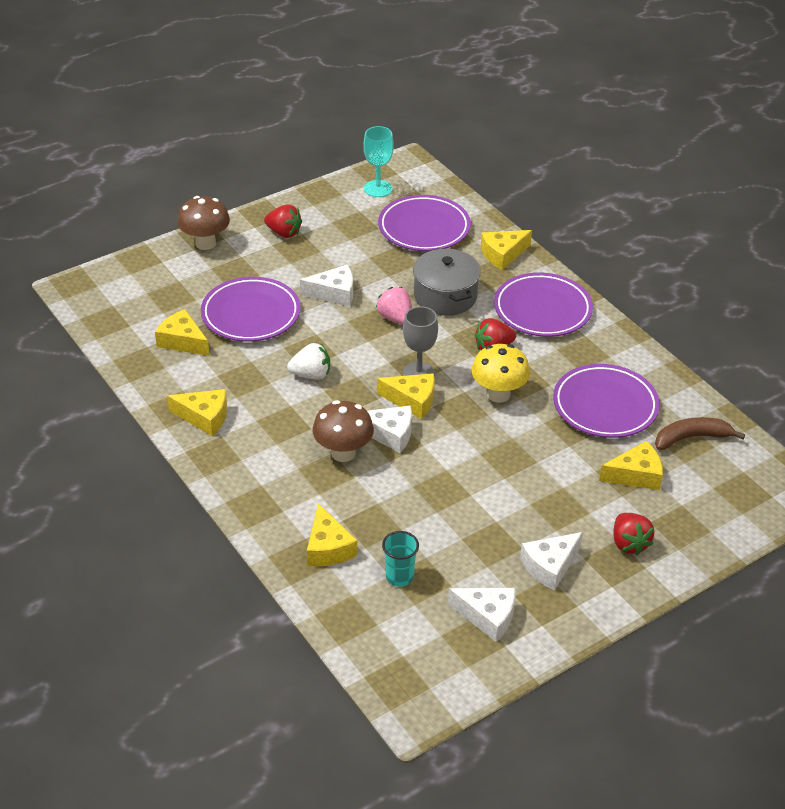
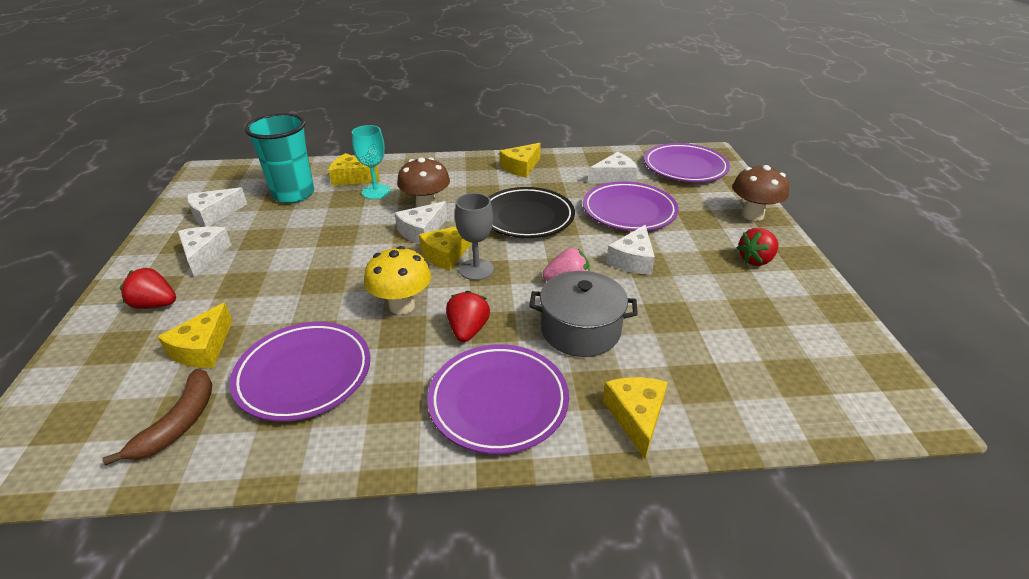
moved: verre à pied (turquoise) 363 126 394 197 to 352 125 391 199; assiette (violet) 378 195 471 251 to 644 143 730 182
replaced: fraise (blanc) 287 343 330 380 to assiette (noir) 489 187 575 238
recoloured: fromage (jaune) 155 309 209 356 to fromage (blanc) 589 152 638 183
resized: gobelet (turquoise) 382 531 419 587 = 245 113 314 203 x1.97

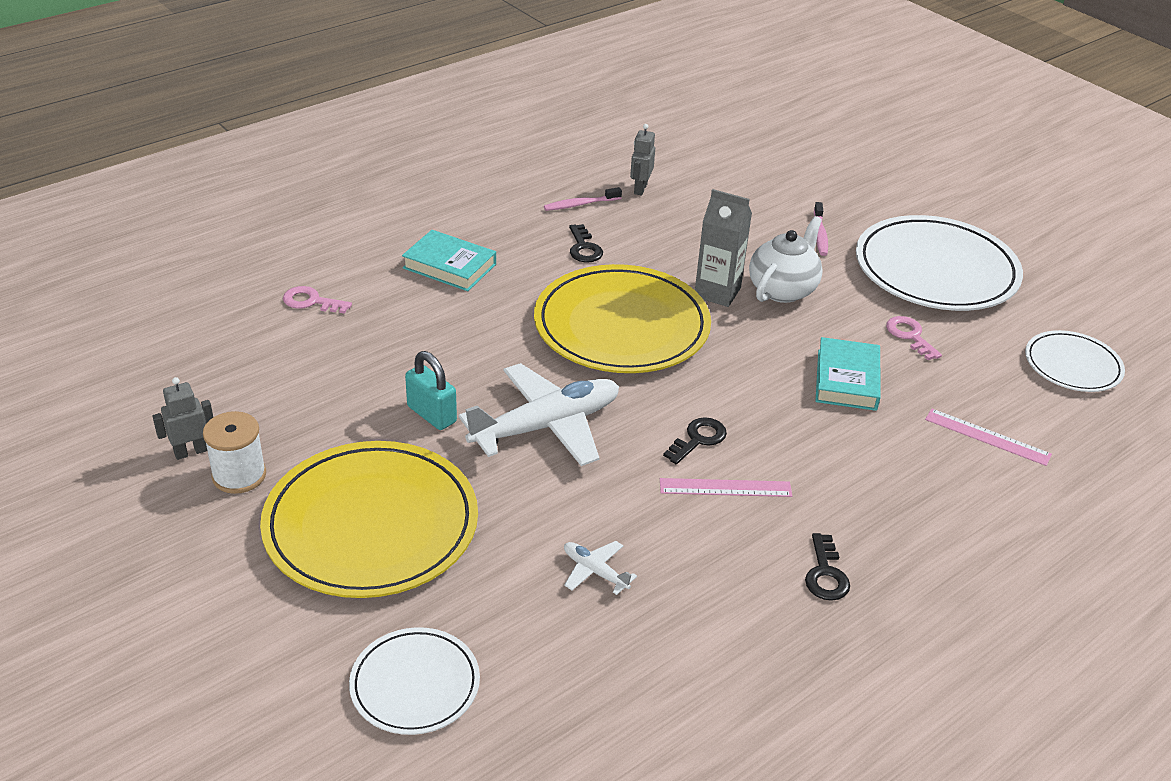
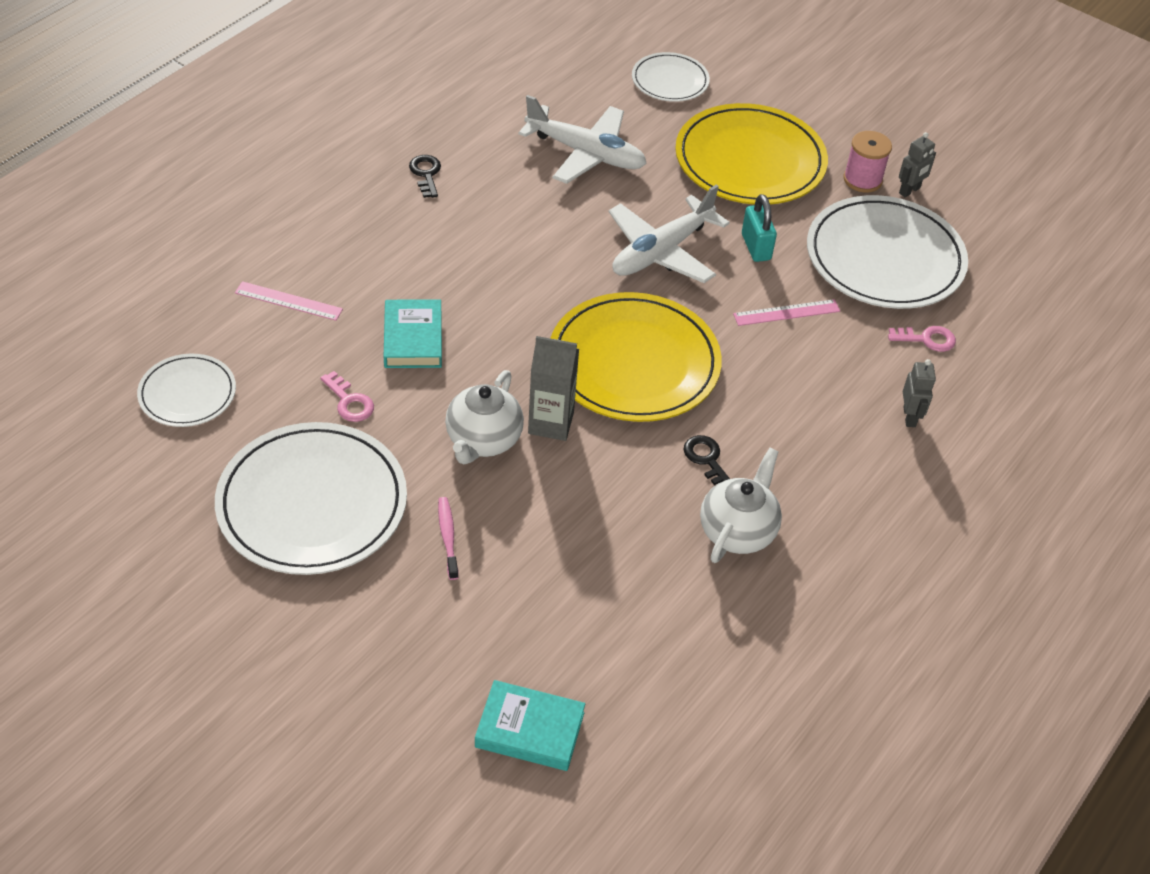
removed: clé (noir) 663 417 727 464
added: assiette (blanc) 807 195 968 309
moved: livre (turquoise) 402 230 496 291 to 475 680 585 771; robot (gris) 630 124 655 195 to 903 359 936 427; règle (rose) 660 478 792 497 to 733 299 840 326
replaced: brosse à dents (rose) 544 187 622 211 to théière (blanc) 700 448 782 563
recoloured: bobine (blanc) 203 411 266 494 to bobine (rose) 843 131 892 193
turned: cadenas (turquoise) 405 351 457 430 = 742 194 777 262 45 degrees clockwise
resized: avion (blanc) 564 541 637 595 = 518 95 647 184 x2.27

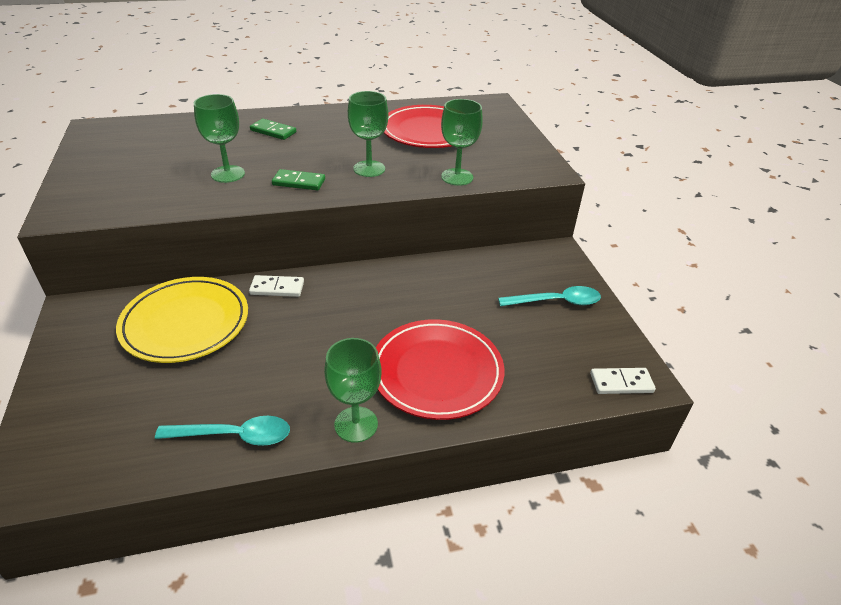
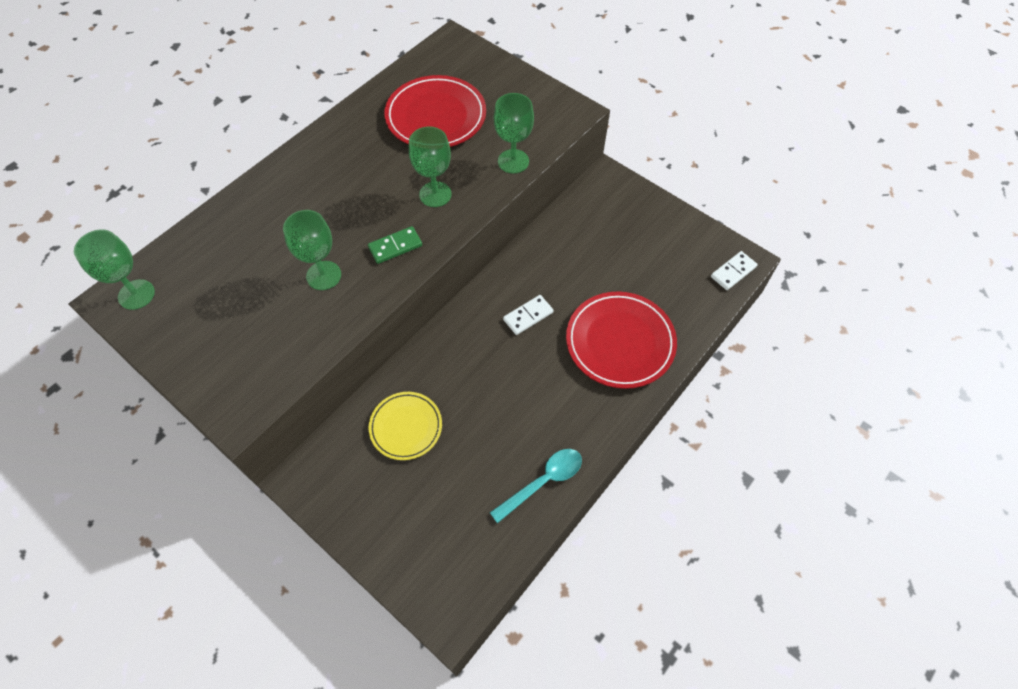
removed: domino (vert) 250 119 296 140; cuillère (turquoise) 498 286 601 306
moved: domino (blanc) 249 275 304 297 to 503 295 554 335; verre à pied (vert) 324 338 382 443 to 74 229 155 310
resized: assiette (jaune) 116 277 248 363 = 369 392 442 460 x0.62

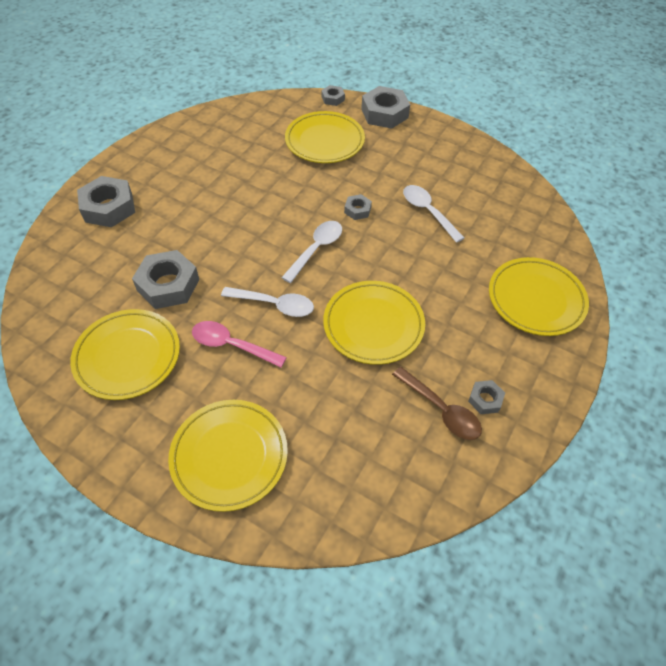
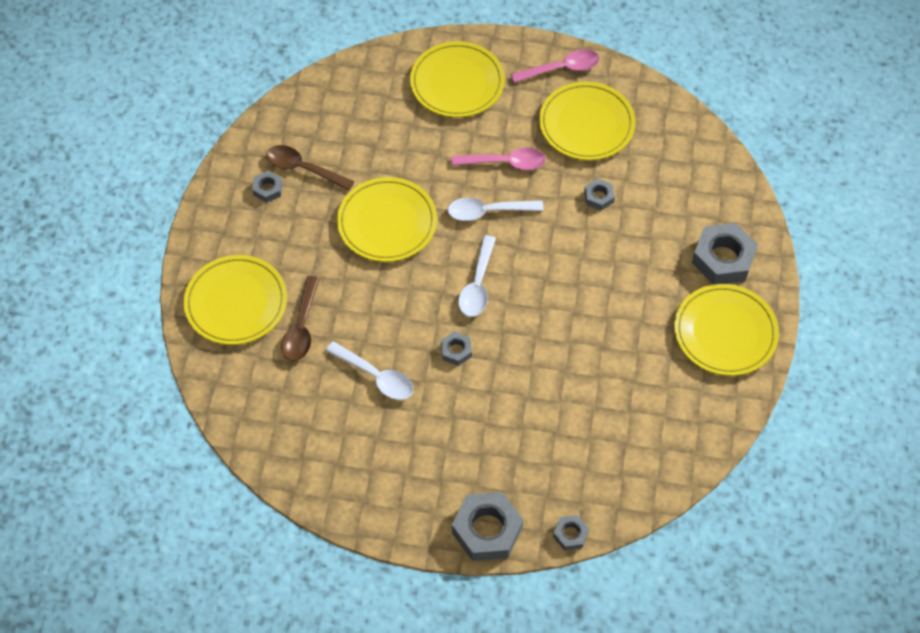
added: cuillère (marron) 281 276 320 361; cuillère (rose) 511 49 599 83
moved: assiette (jaune) 285 111 365 163 to 674 284 779 376
resized: écrou (gris) 132 250 199 309 = 584 178 615 211 x0.51

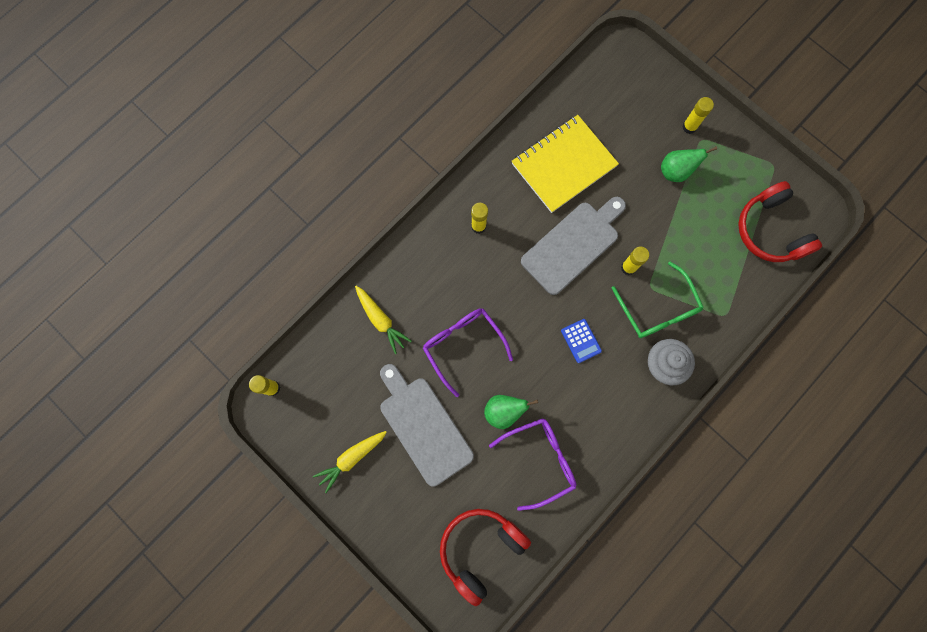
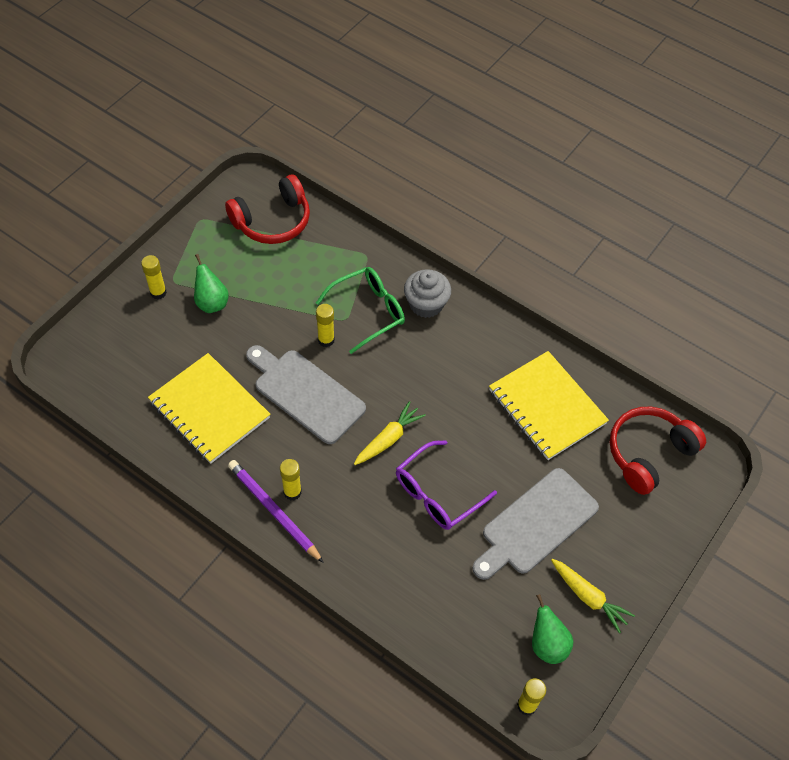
removed: calculatrice (bleu) 561 319 602 363
added: crayon (violet) 228 460 324 563
moved: carotte (jaune) 355 286 412 354 to 354 401 426 465; poire (vert) 484 395 538 429 to 532 594 573 664
replaced: lunettes (violet) 489 418 576 511 to carnet (jaune) 489 351 609 460
turned: casque audio (rouge) 440 509 531 606 = 609 407 706 495 105 degrees clockwise

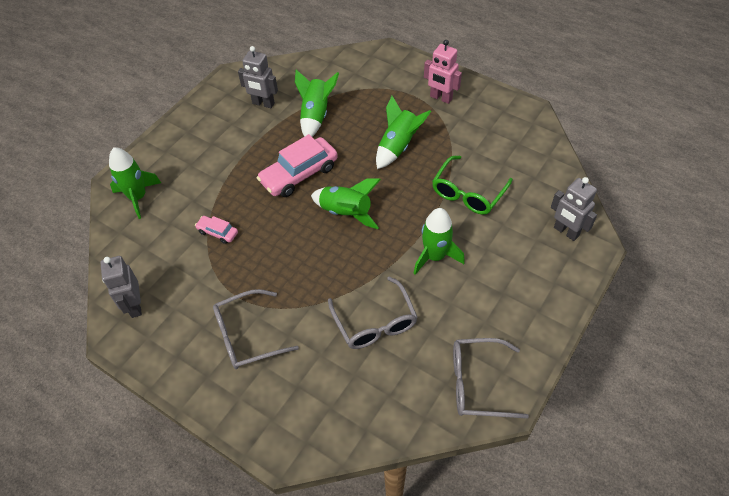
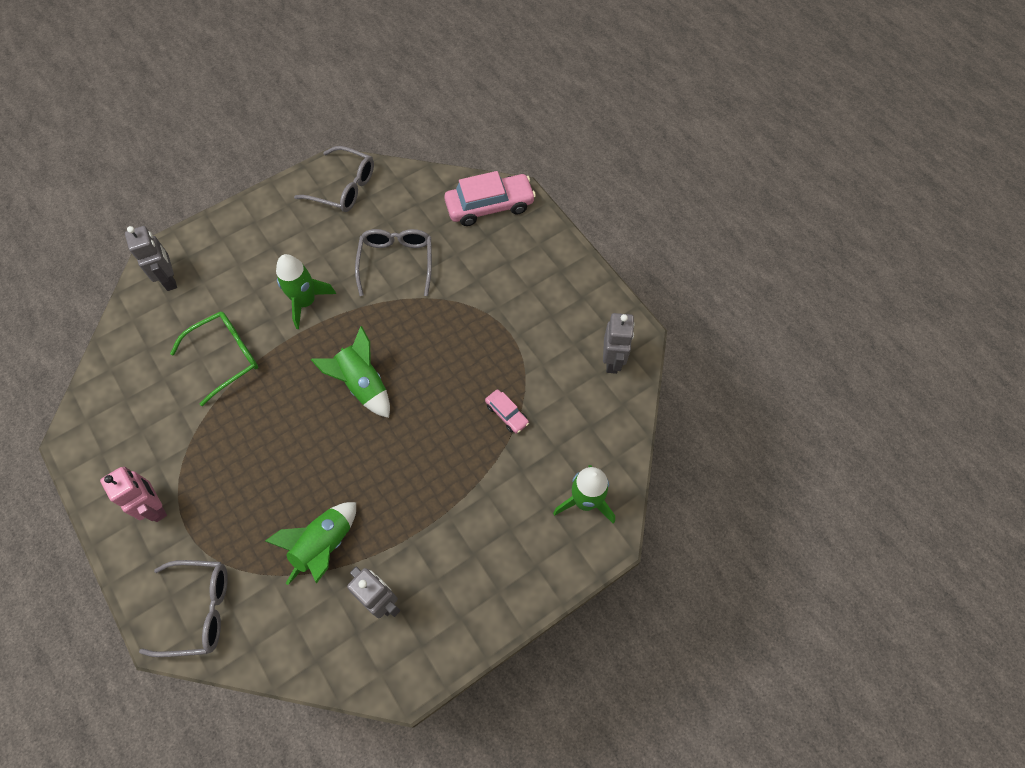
removed: fusée (vert) 376 96 431 169
moved: lunettes (gris) 213 289 299 369 to 139 560 228 657; voiture (rose) 257 134 338 197 to 444 171 536 226

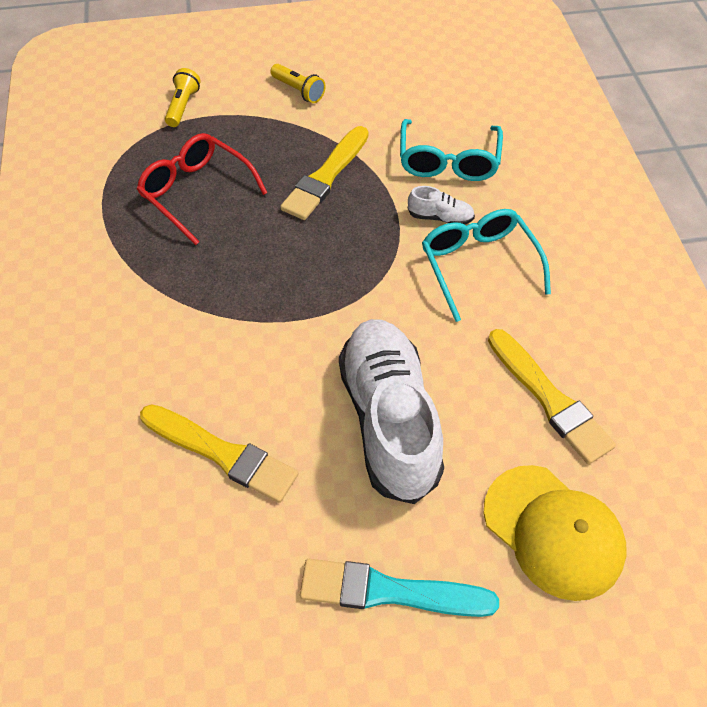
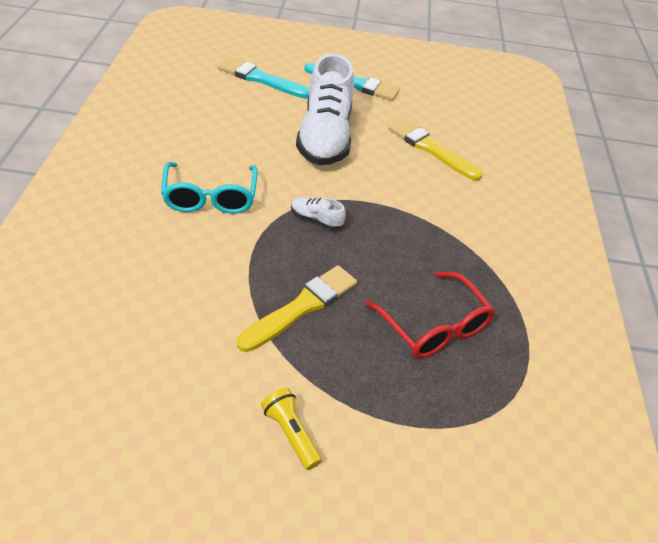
removed: lampe de poche (jaune) 165 68 201 127; lunettes (turquoise) 400 119 503 181; pinceau (jaune) 488 329 616 464
moved: chaussure (blanc) 408 186 475 225 to 291 197 346 230
replaced: casquette (jaune) 484 465 627 601 to pinceau (turquoise) 218 57 309 99

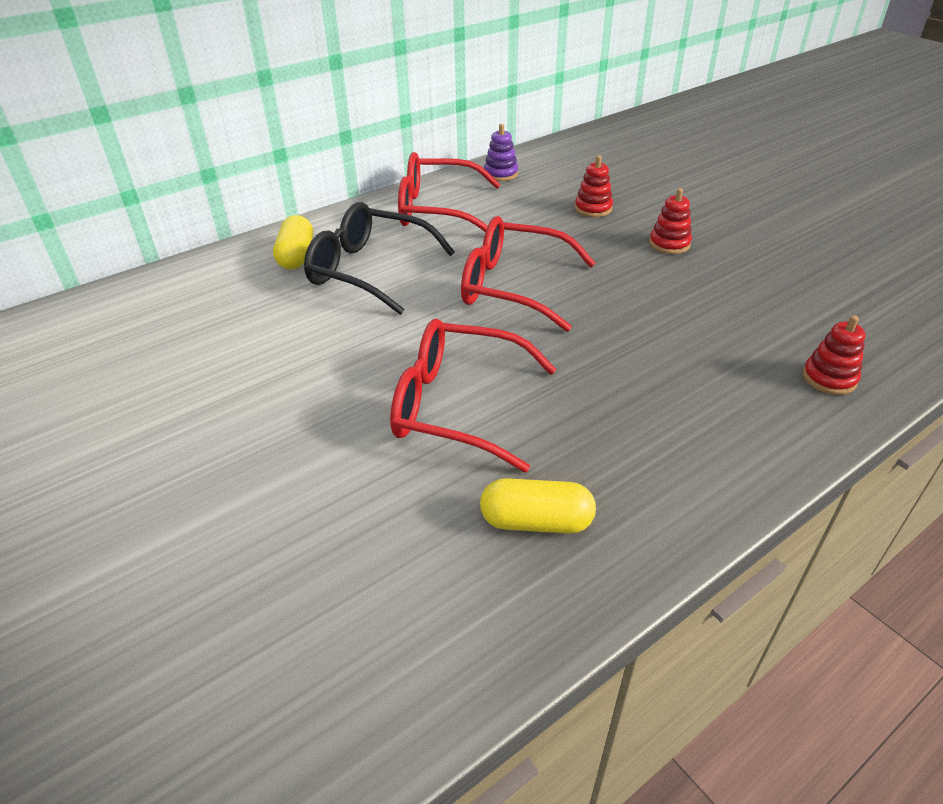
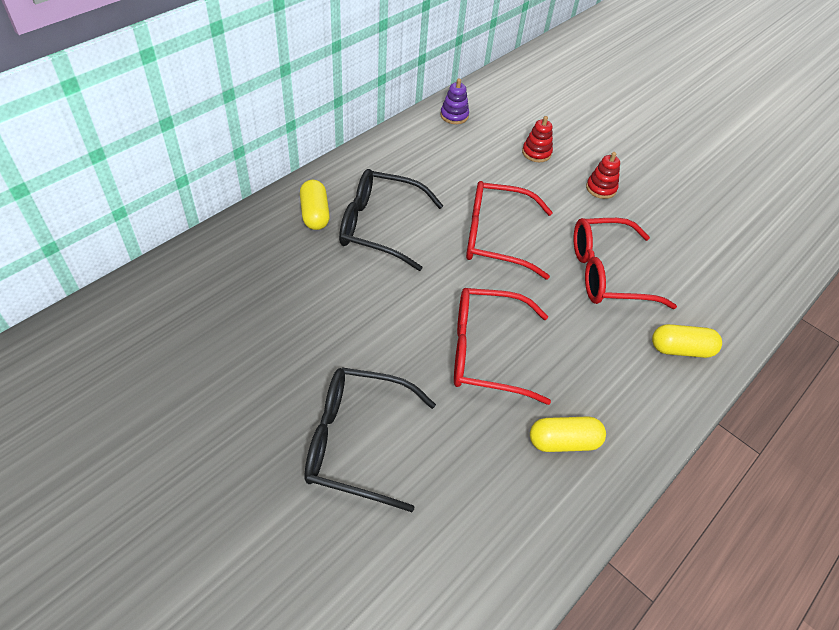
removed: jouet à empiler (rouge) 803 315 866 395
added: lunettes (noir) 304 367 436 512; gélule (jaune) 652 324 722 358
moved: lunettes (rouge) 398 152 501 232 to 574 218 677 309

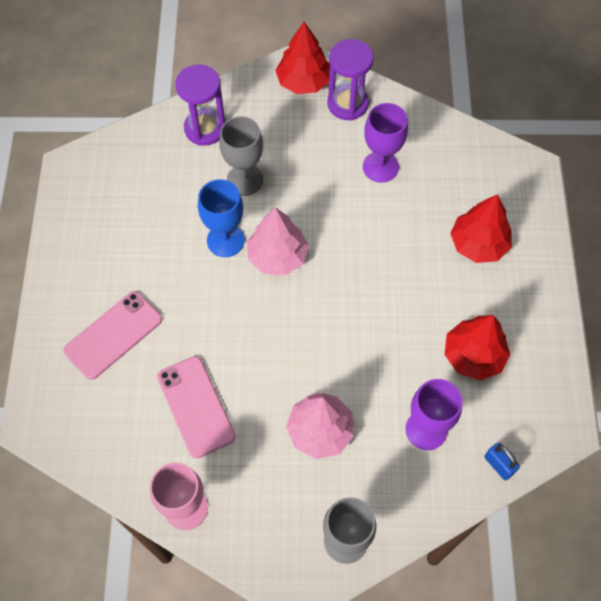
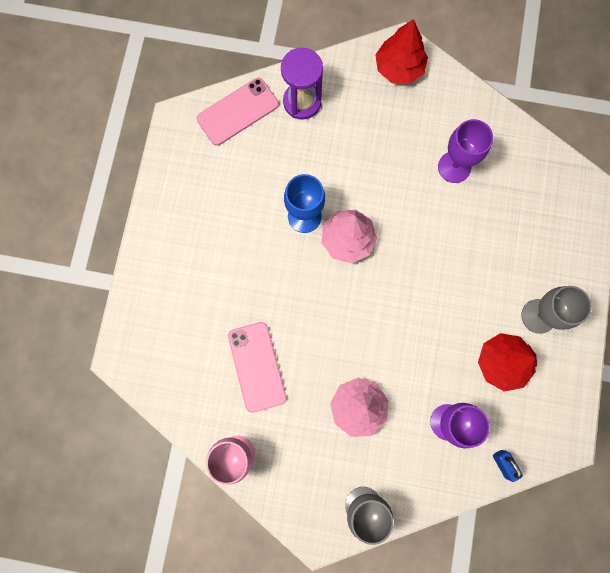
removed: sablier (violet) 327 39 374 121; arbre (rouge) 450 194 512 263
moved: téléphone (rose) 63 291 162 380 to 196 78 279 146; verre à pied (gris) 219 116 263 196 to 521 286 592 334

